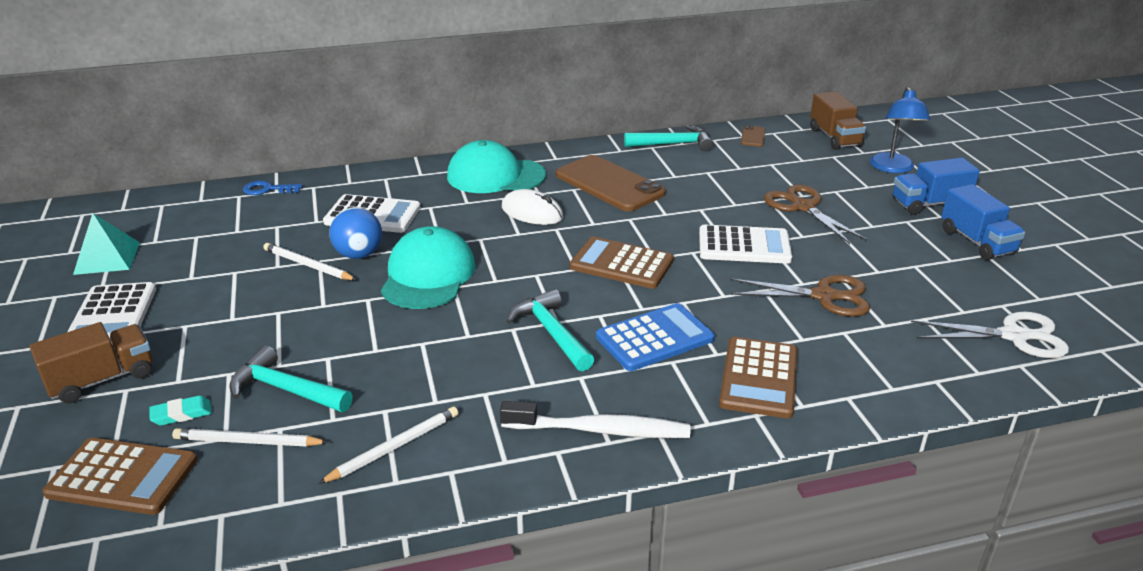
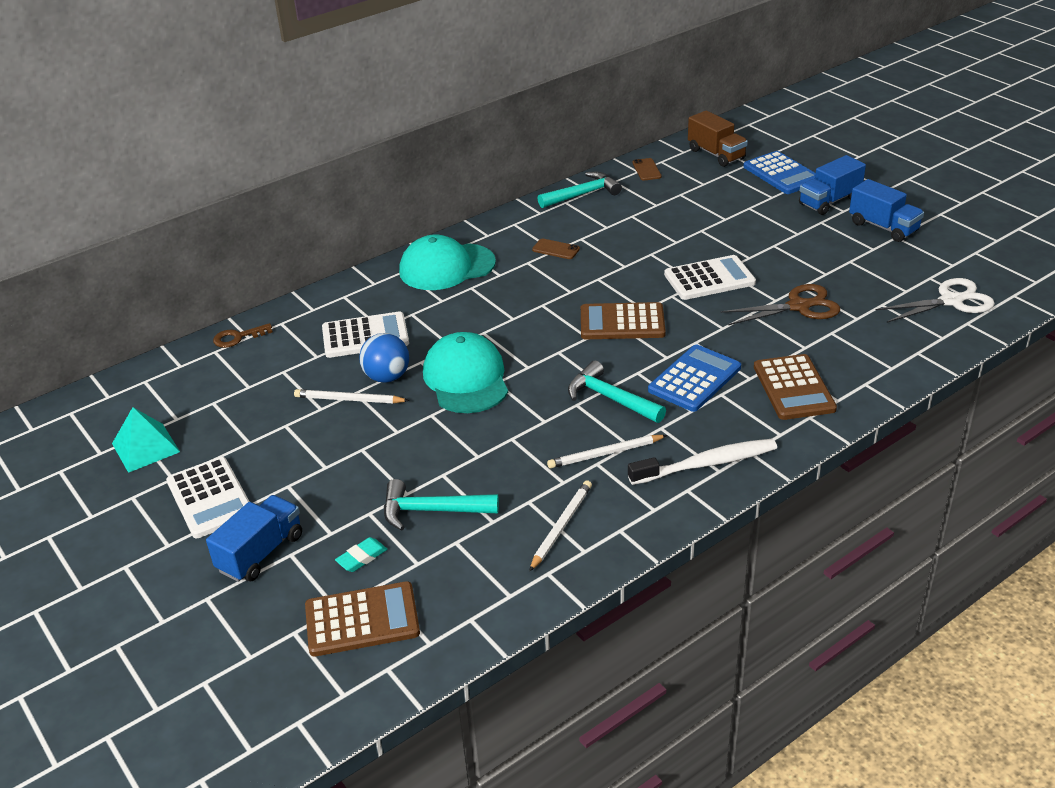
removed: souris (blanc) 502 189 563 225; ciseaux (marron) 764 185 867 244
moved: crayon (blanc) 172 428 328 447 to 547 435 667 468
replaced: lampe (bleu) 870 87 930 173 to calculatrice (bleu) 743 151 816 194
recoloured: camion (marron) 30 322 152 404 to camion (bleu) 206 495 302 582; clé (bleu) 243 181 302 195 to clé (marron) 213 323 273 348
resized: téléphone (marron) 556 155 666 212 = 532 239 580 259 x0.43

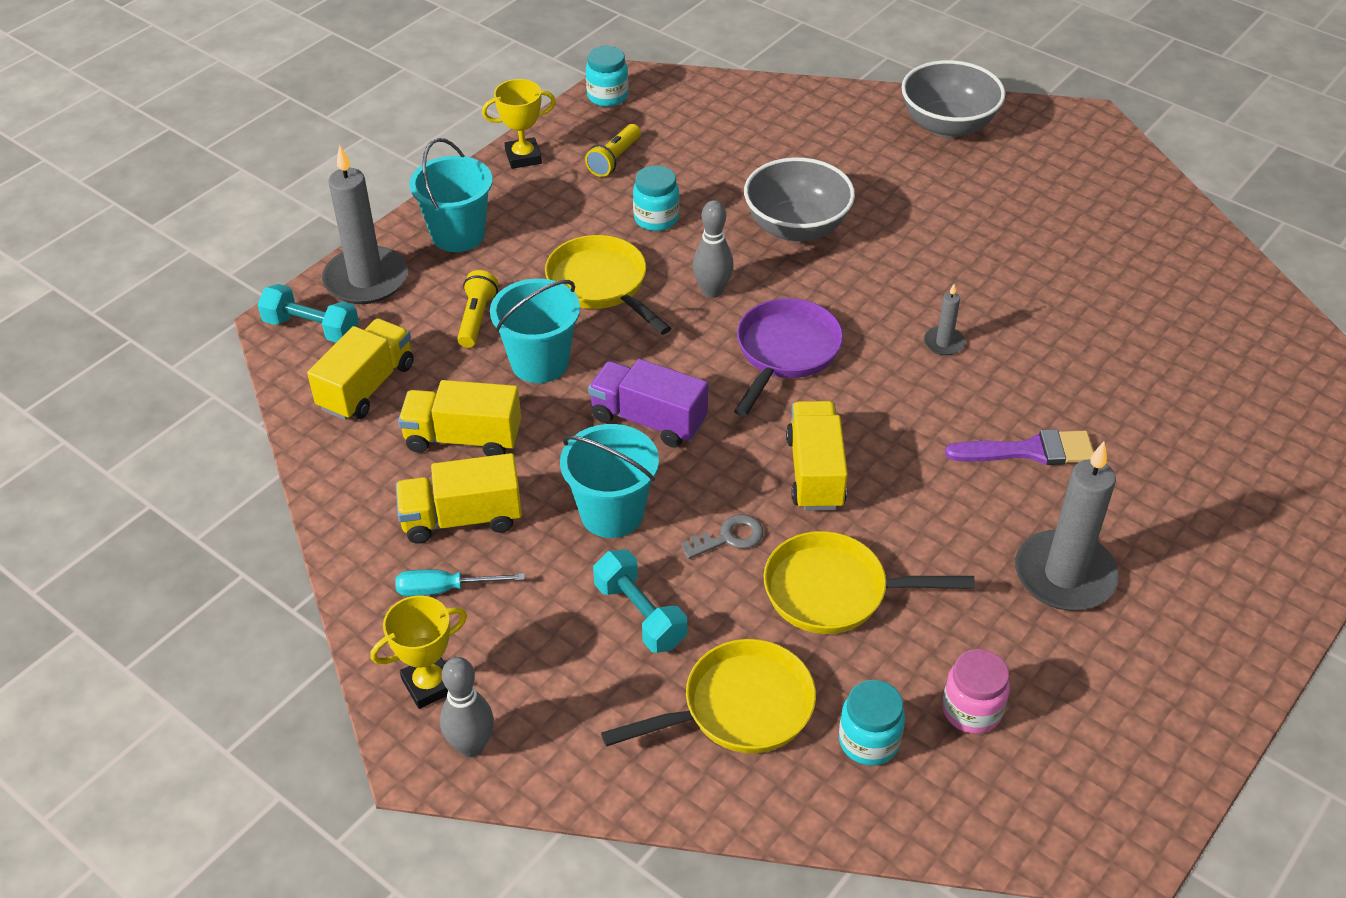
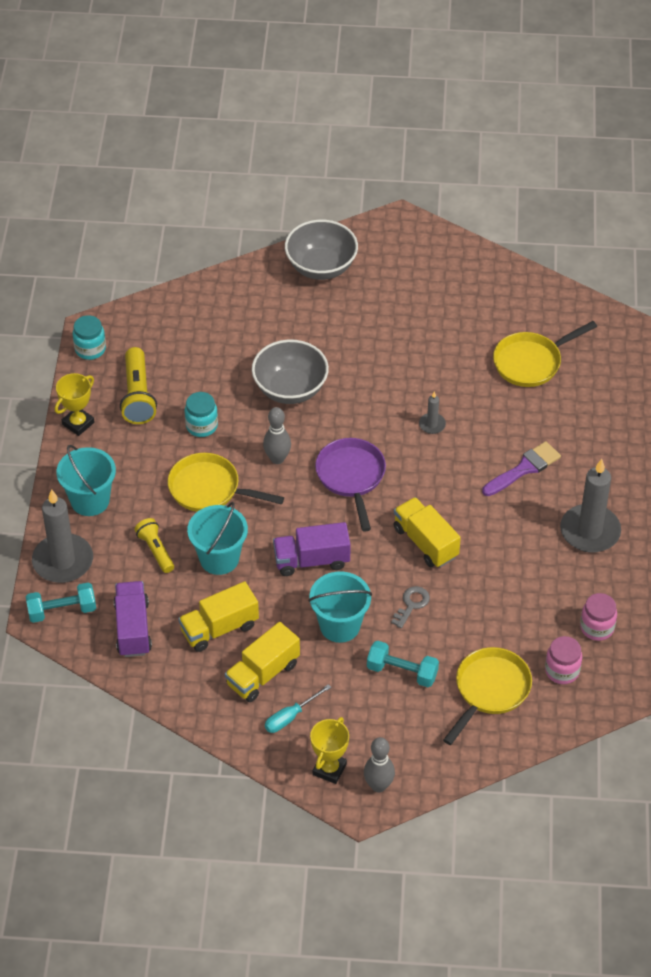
moved: poêle (jaune) 763 531 975 634 to 493 321 597 387
recoloured: camion (jaune) 307 318 414 420 to camion (violet) 114 581 152 657; bocal (turquoise) 839 680 905 766 to bocal (rose) 545 636 582 684
resized: lampe de poche (jaune) 585 124 641 177 = 120 347 157 424 x1.58

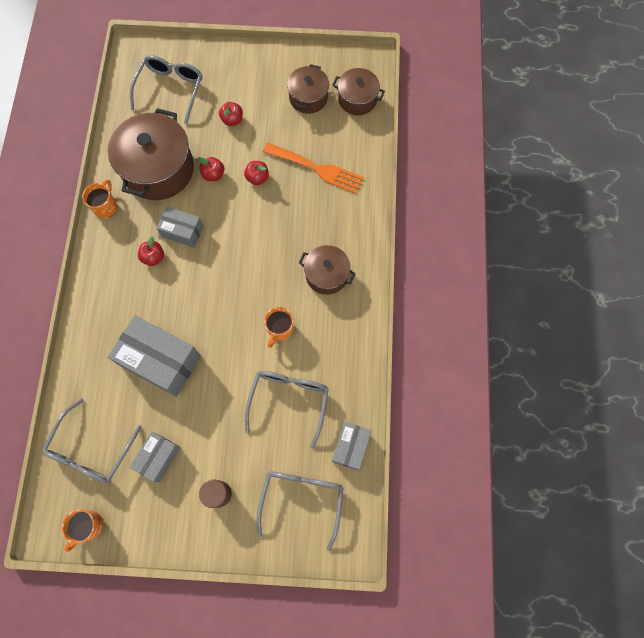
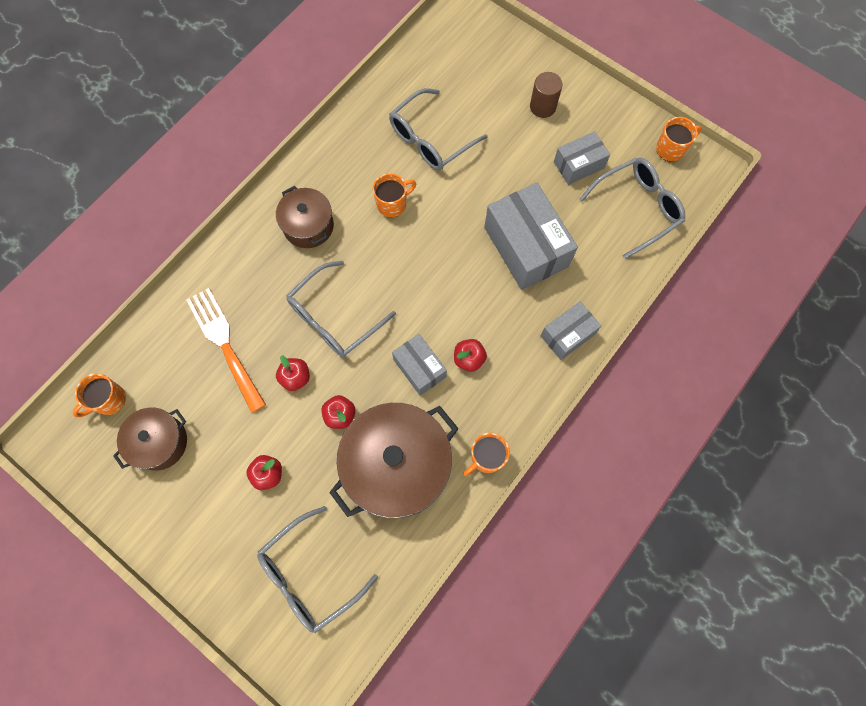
moved: lunettes (gris) 257 471 344 551 to 287 261 396 358; boîte (gris) 332 422 371 471 to 541 301 601 360
replaced: marmite (marron) 332 68 385 115 to tasse (orange) 73 373 126 417

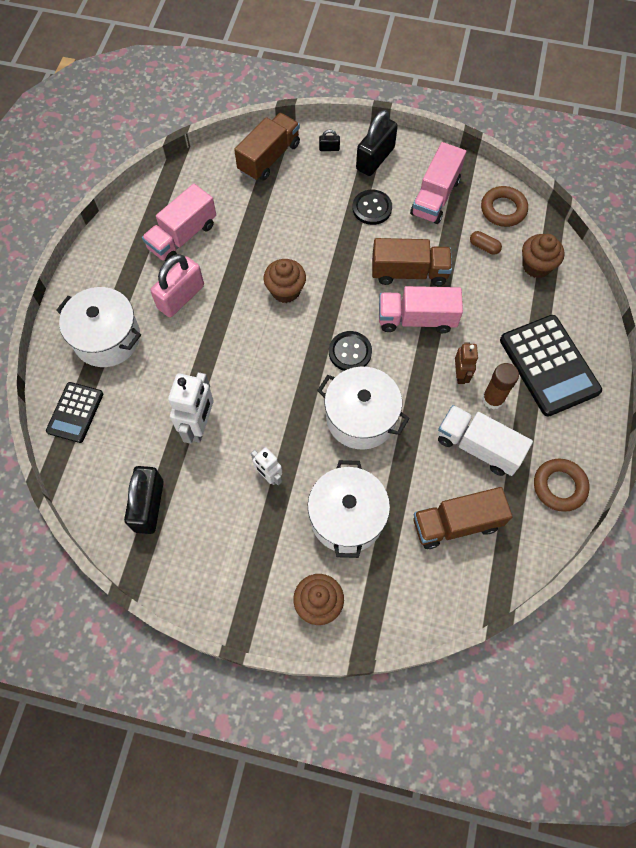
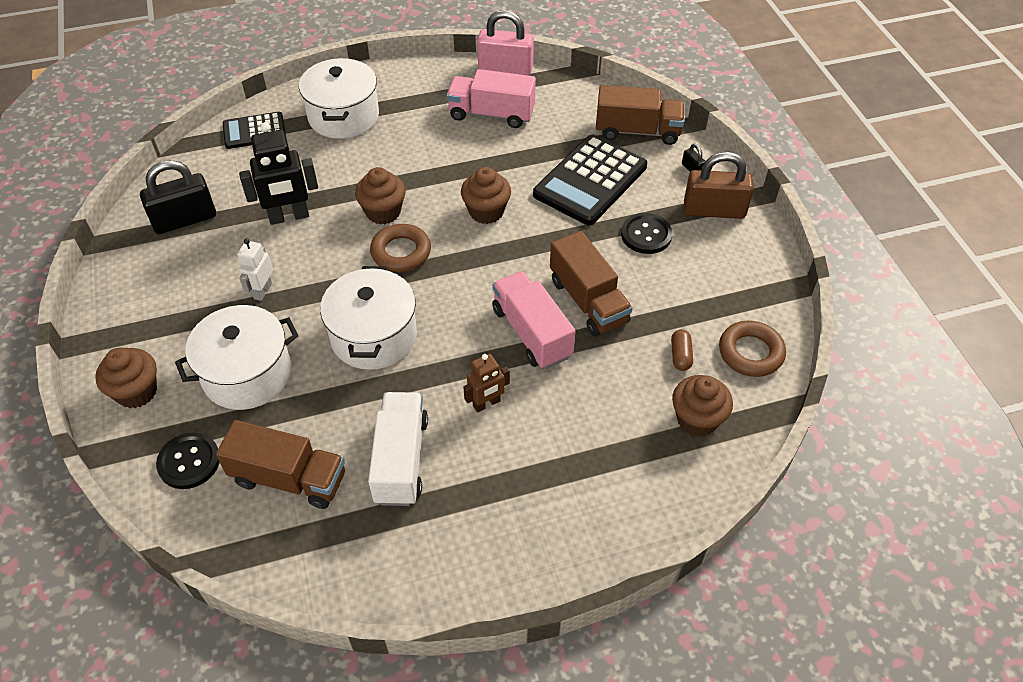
removed: camion (rose) 410 142 466 224; bâton de colle (marron) 482 363 519 410
added: muffin (marron) 355 167 406 225
moved: cadenas (rose) 151 254 204 317 to 477 10 534 76; bouton (noir) 329 331 372 371 to 156 432 220 489; calculatrice (noir) 500 315 602 417 to 533 135 647 225; anneau (marron) 534 458 590 512 to 370 224 431 272
recoloured: robot (blanc) 168 372 214 444 to robot (noir) 239 122 318 225; cadenas (noir) 356 110 398 176 to cadenas (marron) 684 152 754 219
turned: camion (marron) 414 487 513 549 = 216 420 345 509 150 degrees clockwise

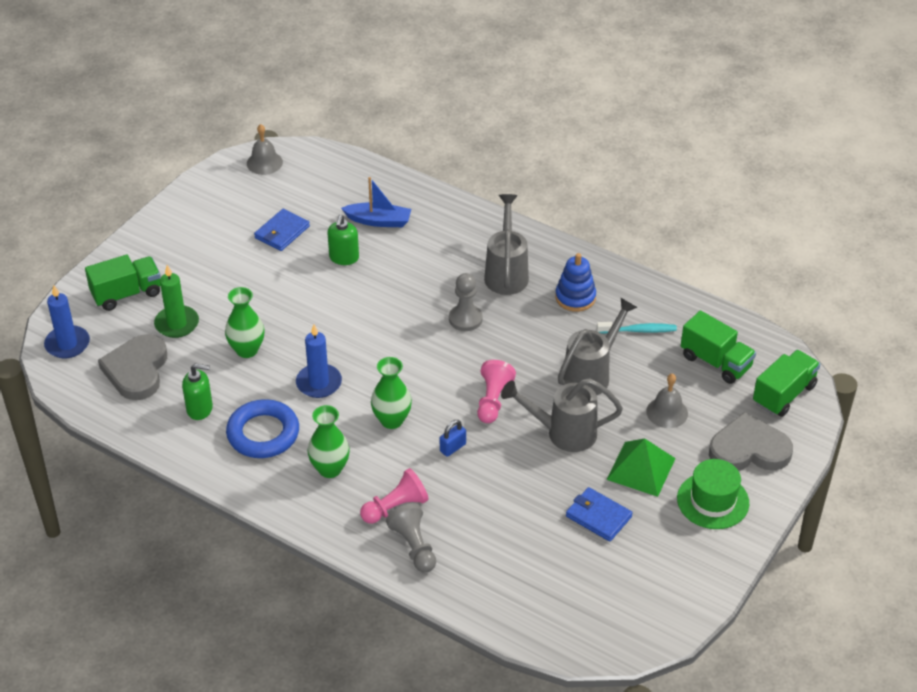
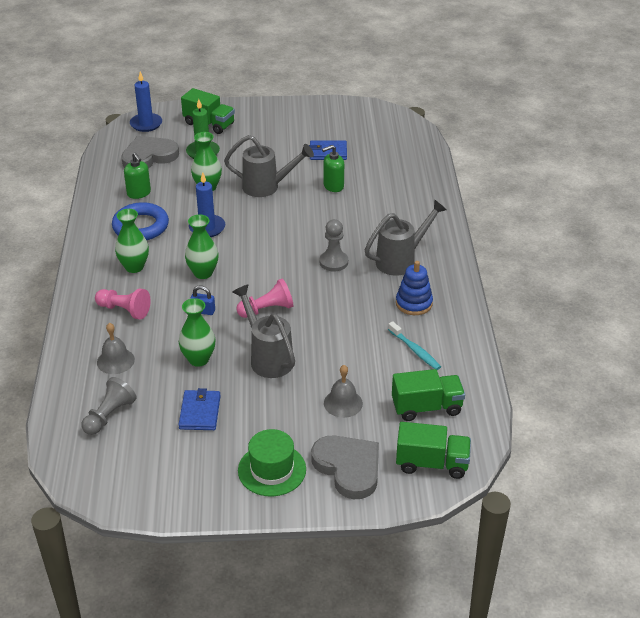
removed: bateau (bleu) 341 177 411 227; pyramide (vert) 606 439 676 497
added: vase (vert) 179 298 215 367
moved: cloche (gris) 247 124 283 175 to 97 323 135 374; pion (gris) 386 503 436 572 to 81 377 136 435; arrosoir (gris) 558 298 638 395 to 224 135 314 197
turned: camion (vert) 681 311 756 384 = 392 369 465 421 105 degrees counterclockwise

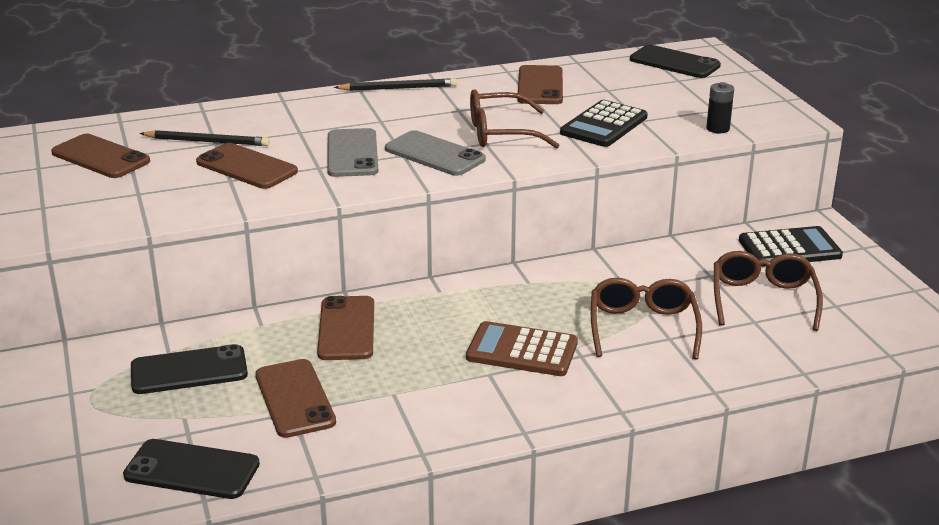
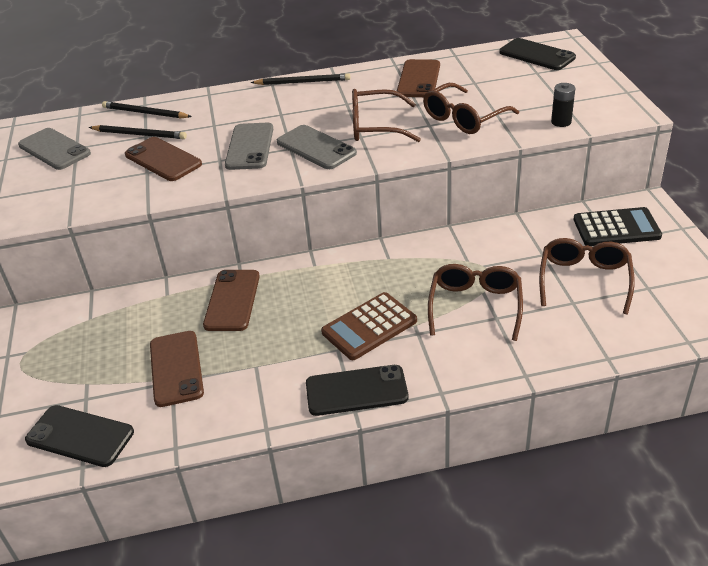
added: crayon (noir) 102 101 192 118
moved: téléphone (noir) 131 344 248 394 to 306 365 409 416
replaced: calculatrice (noir) 560 100 648 147 to lunettes (marron) 423 83 519 134
recoloured: téléphone (marron) 51 134 150 178 to téléphone (gris) 18 128 91 170
turned: calculatrice (marron) 466 321 578 376 = 321 292 417 360 60 degrees counterclockwise

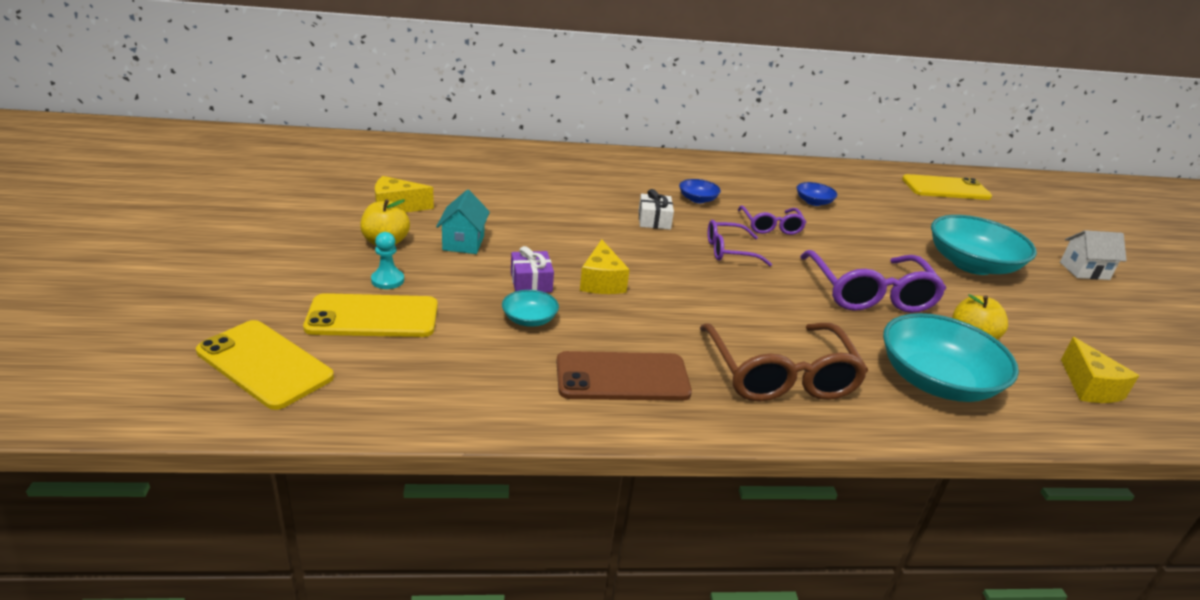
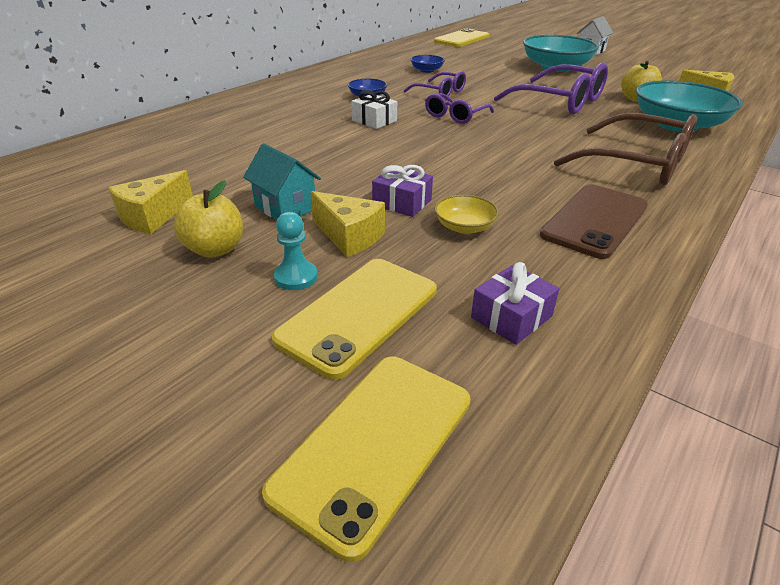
added: cadeau (violet) 471 262 559 345
moved: fromage (jaune) 580 239 630 294 to 310 191 385 257
recoloured: bol (turquoise) 502 290 559 327 to bol (jaune) 434 195 499 234
turned: téléphone (jaune) 196 320 334 410 = 262 357 470 562 45 degrees counterclockwise

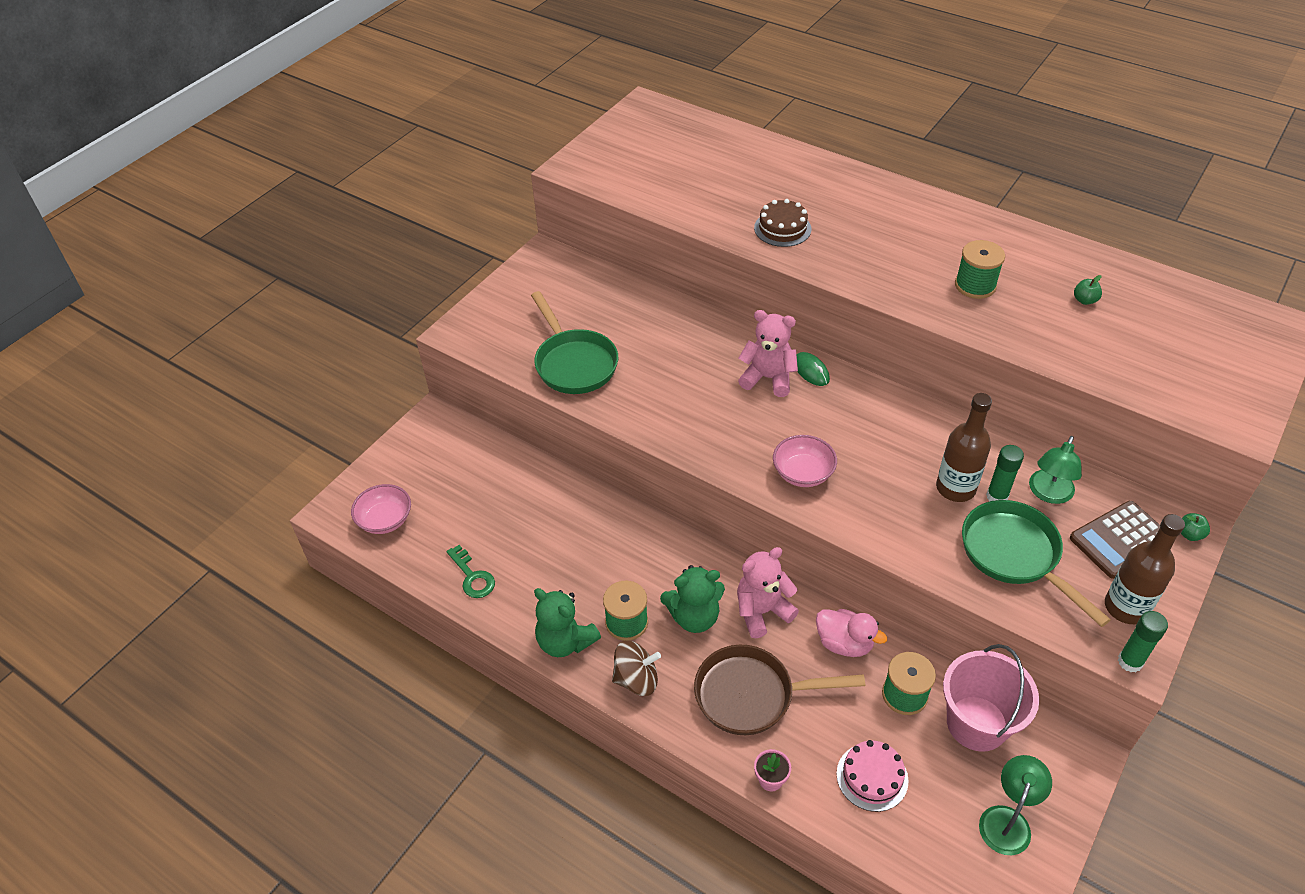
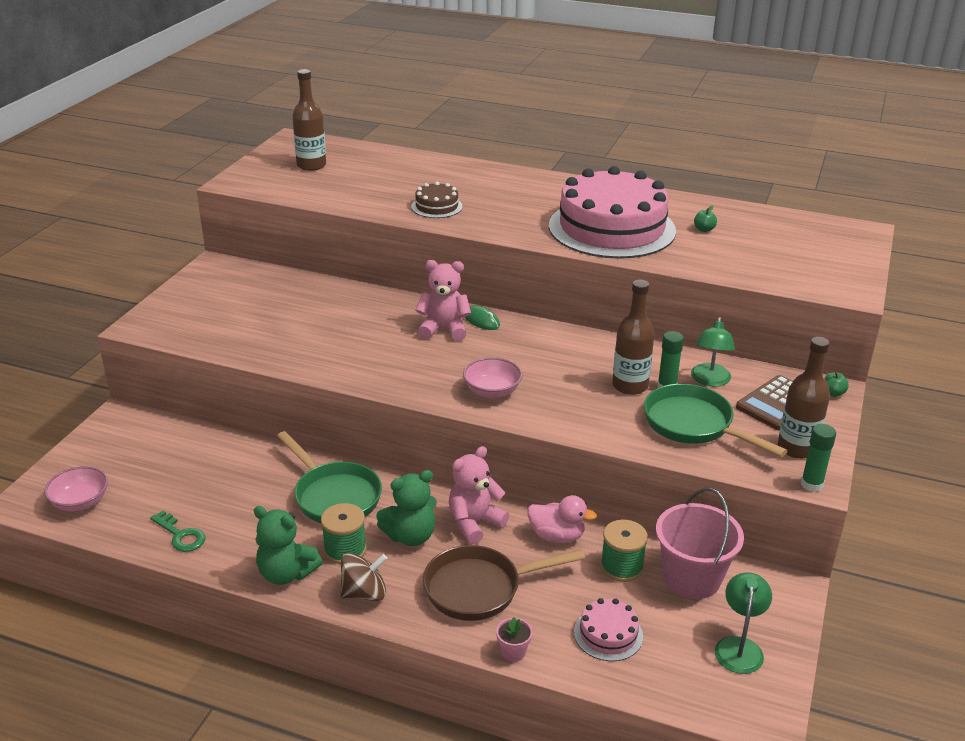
added: bouteille (marron) 292 69 326 171
moved: poêle (vert) 531 291 618 394 to 277 431 382 523
replaced: bobine (vert) 955 240 1005 299 to gâteau (rose) 549 166 676 259

